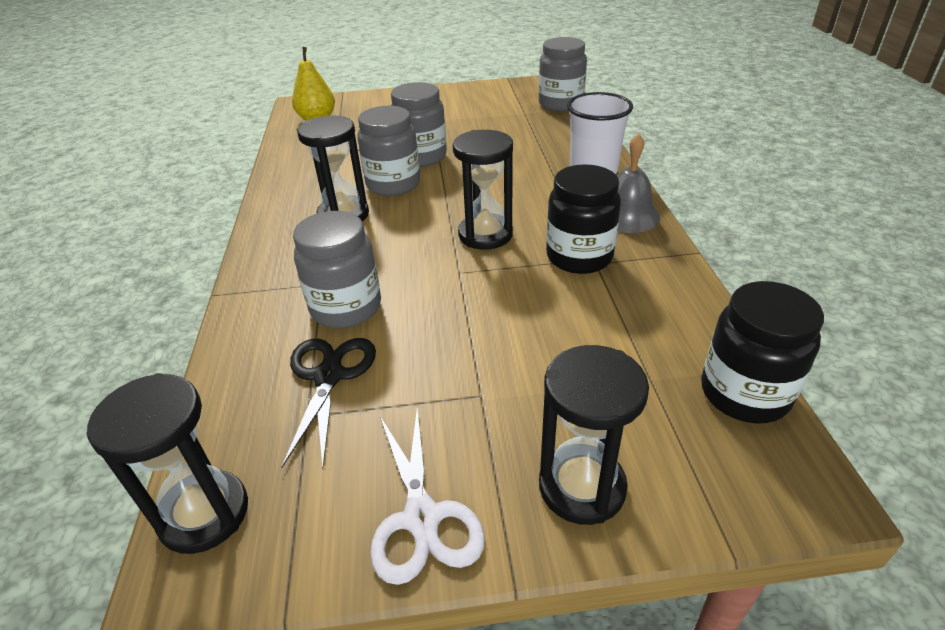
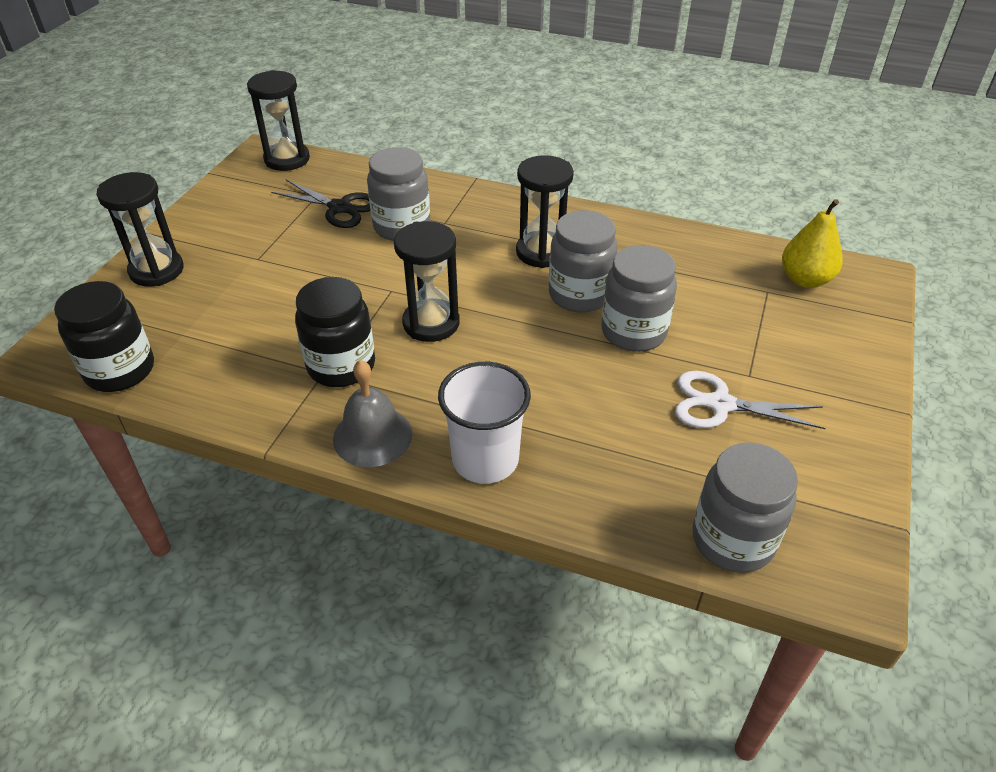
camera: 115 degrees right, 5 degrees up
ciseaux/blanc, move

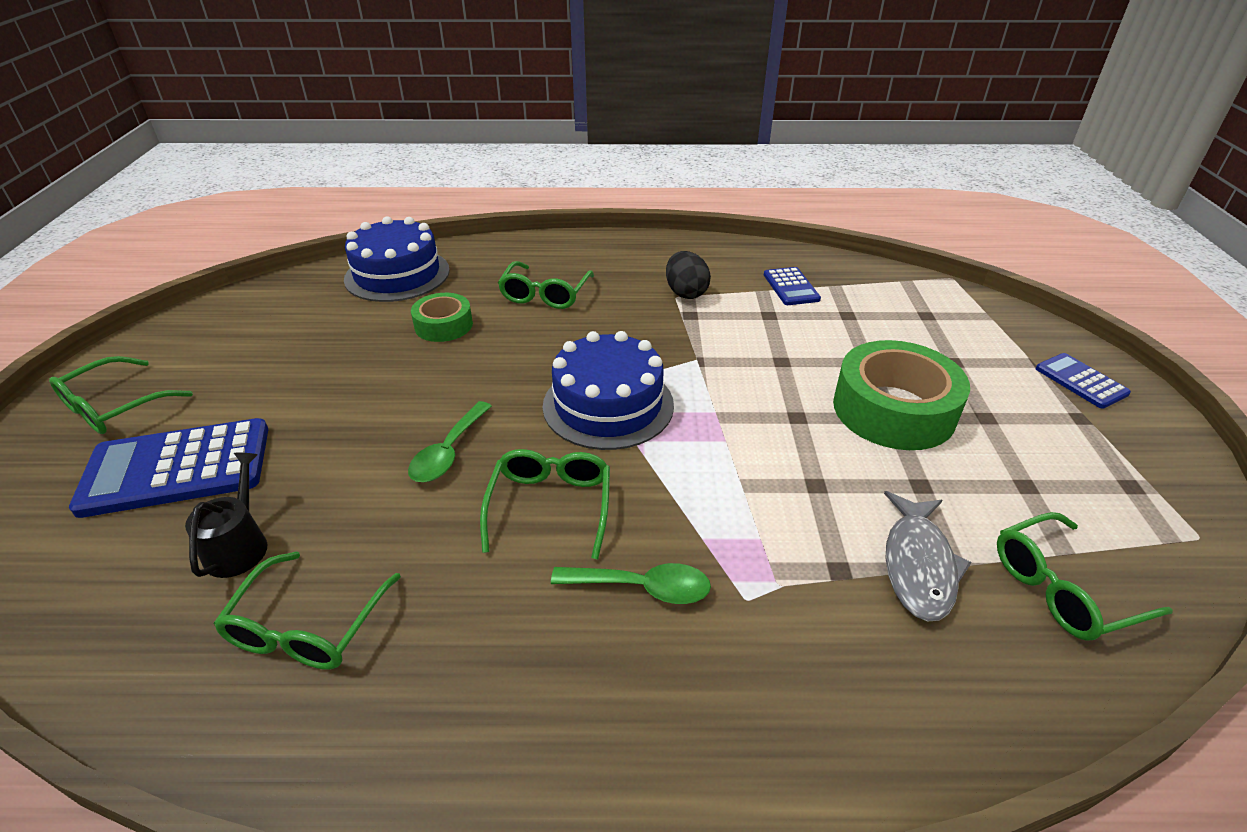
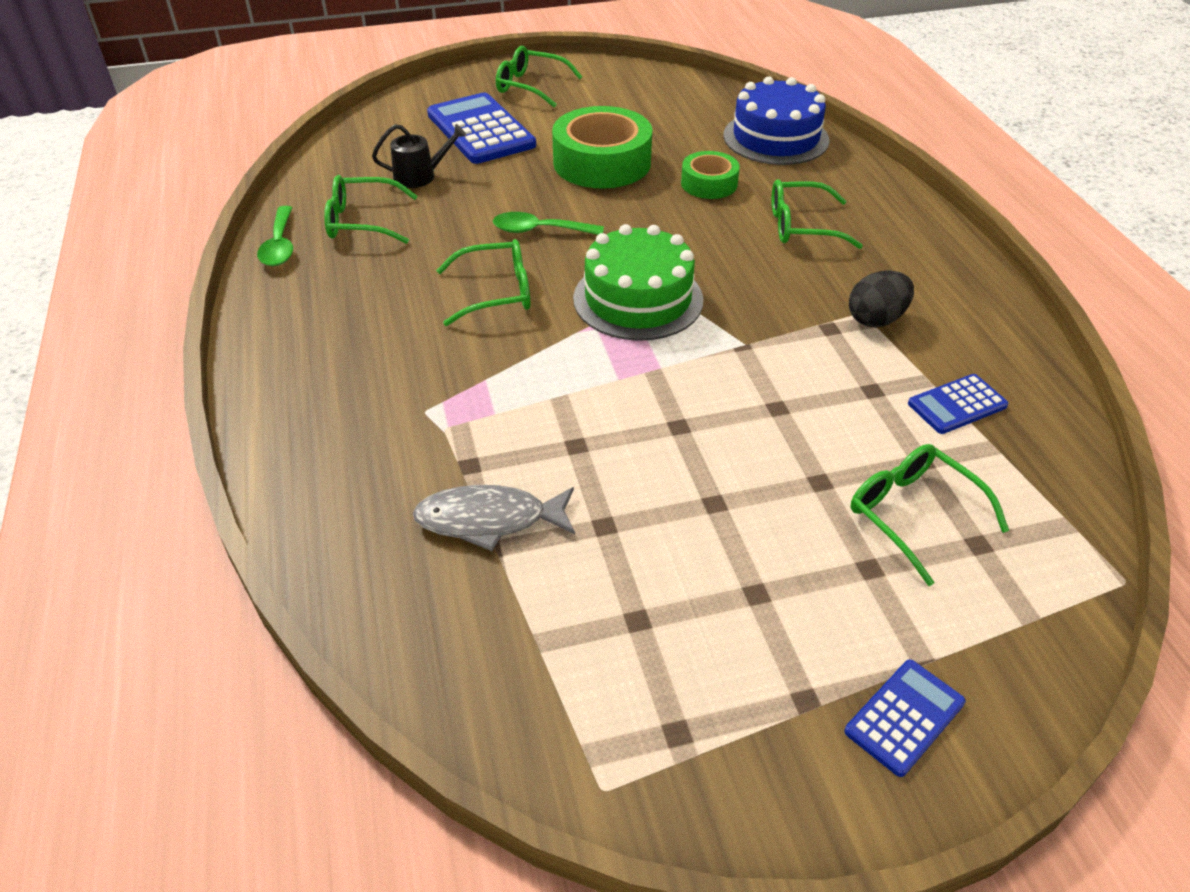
camera: 75 degrees right, 5 degrees up
gâteau/bleu (2nd from left) -> gâteau/vert
ruban adhésif/vert (2nd from left in the first image) -> ruban adhésif/vert (1st from left), move
lunettes/vert (5th from left), move
cuillère/vert (2nd from left in the first image) -> cuillère/vert (1st from left), move

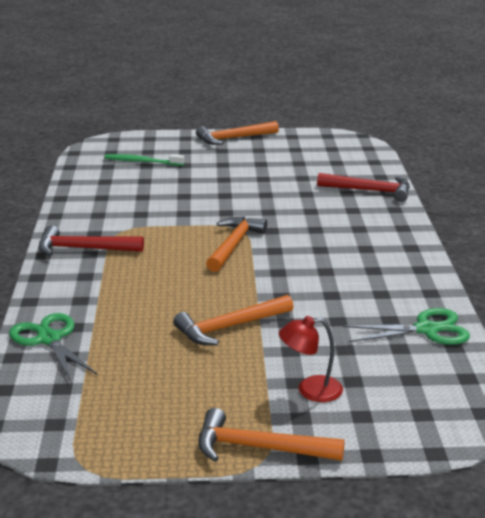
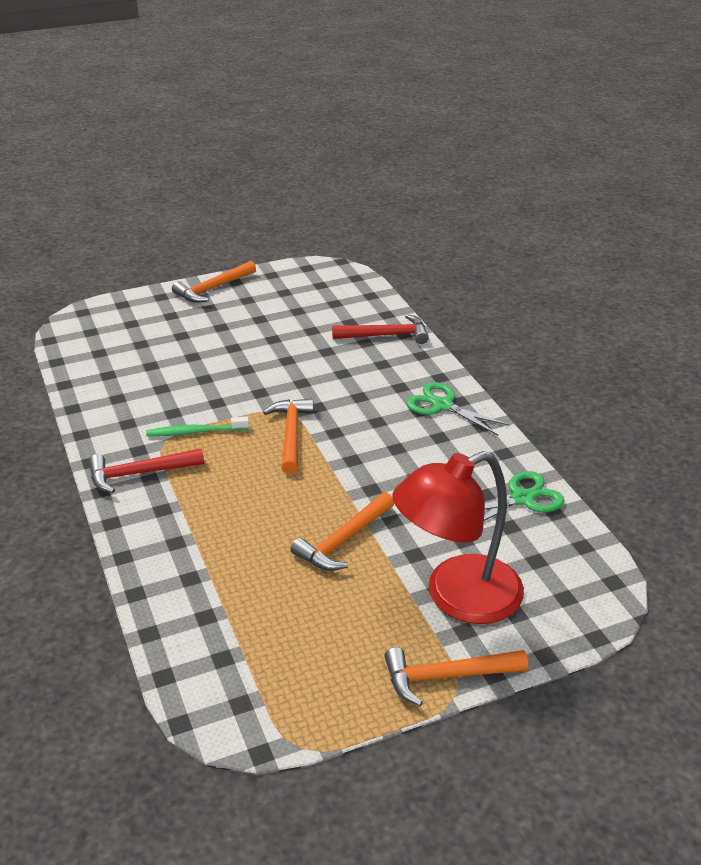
camera: 20 degrees left, 10 degrees up
brosse à dents/vert, move
ciseaux/vert (1st from left), move
lampe/rouge, x2.23

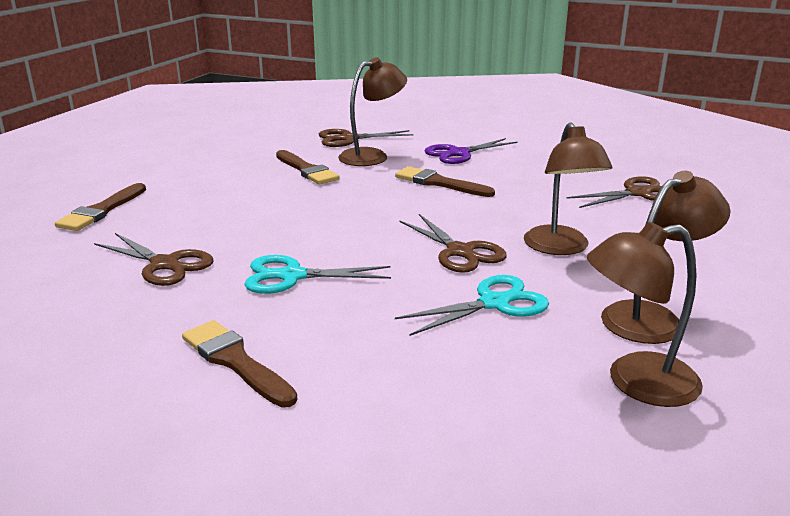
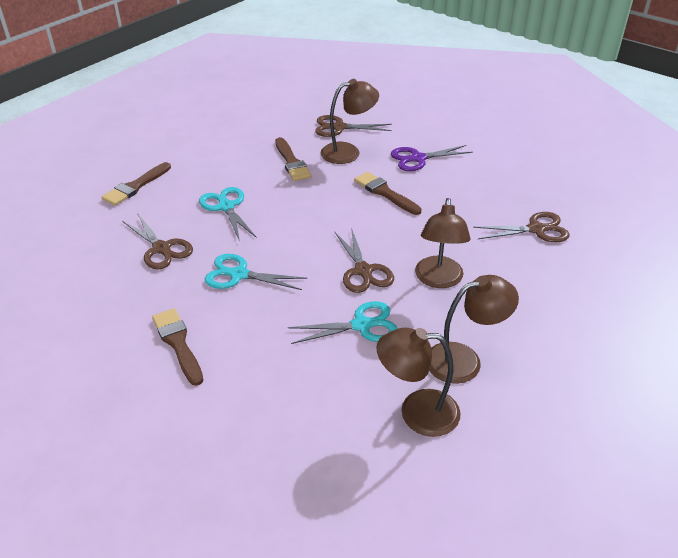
camera: 15 degrees right, 15 degrees up
none -> ciseaux/turquoise (1st from left)

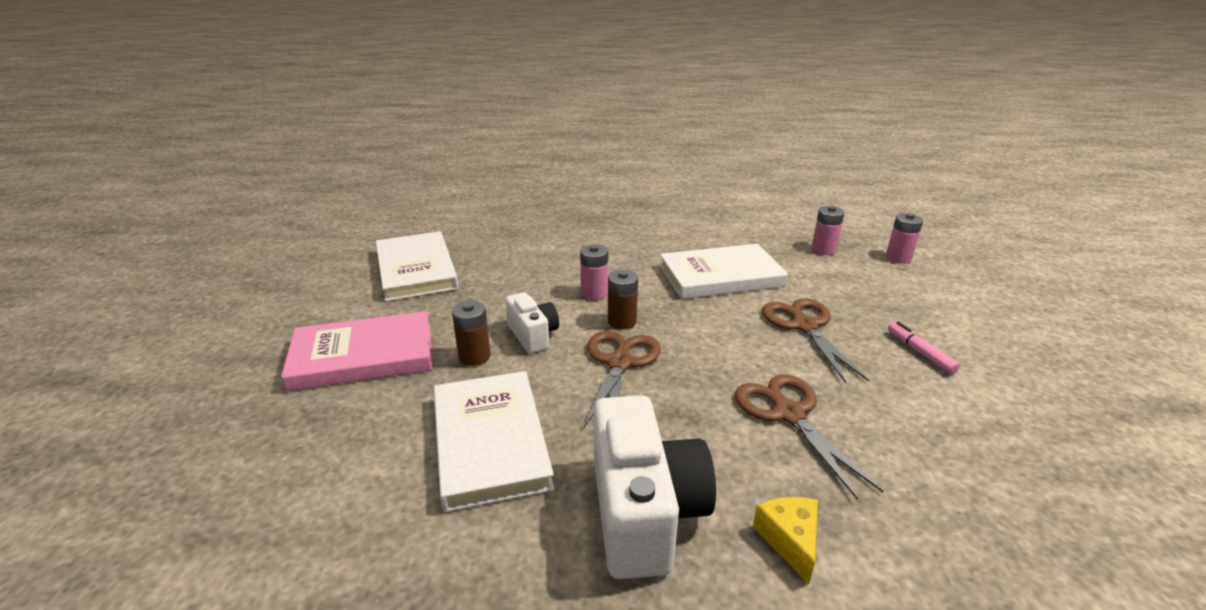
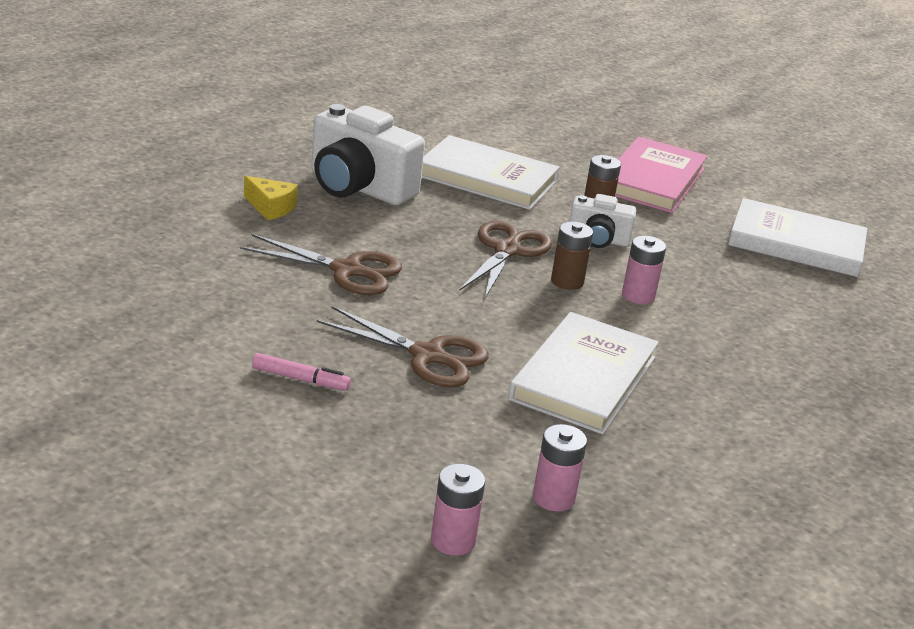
camera: 125 degrees right, 0 degrees up
ciseaux/marron (1st from left in the first image) -> ciseaux/marron (3rd from left), 120 degrees counterclockwise

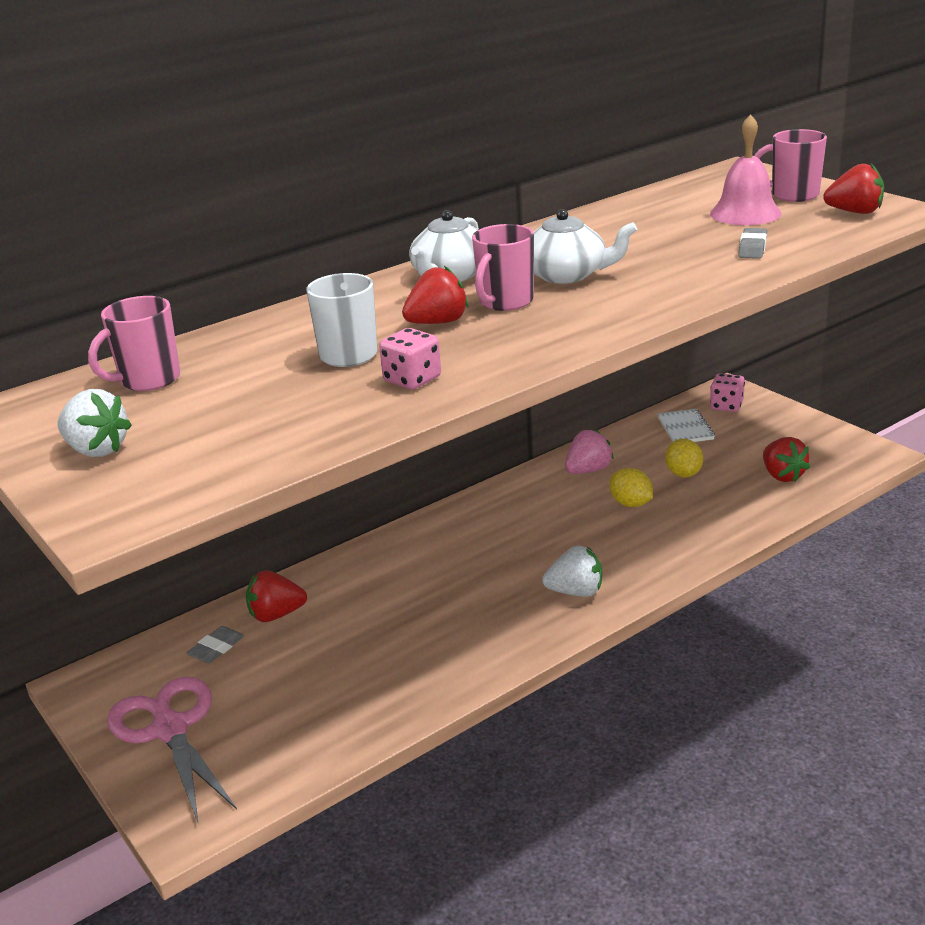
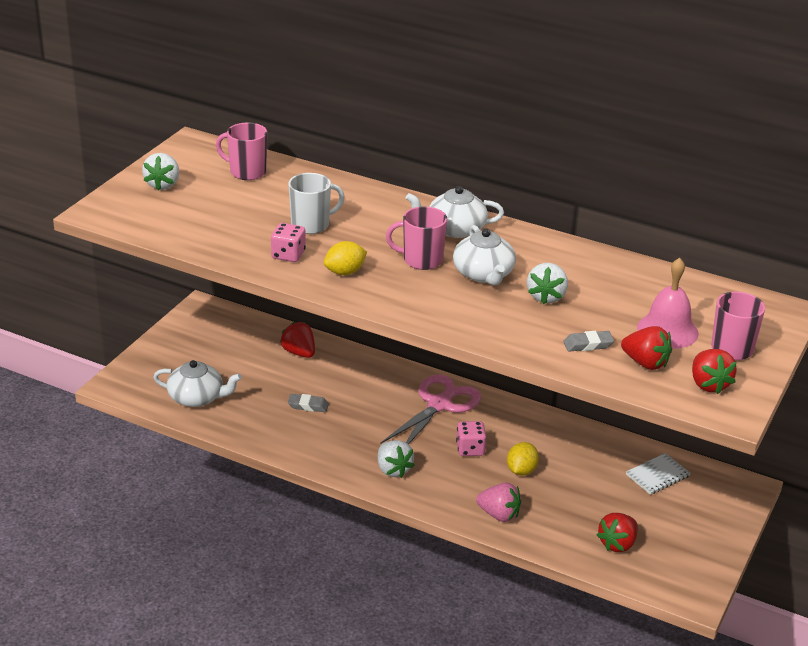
camera: 60 degrees right, 5 degrees up
fraise/rouge (2nd from left in the first image) -> fraise/rouge (3rd from left), move
dé/rose (2nd from left), move
fraise/rose, move
citron/jaune (2nd from left in the first image) -> citron/jaune (1st from left), move
gomme/gris (1st from left), move
ciseaux/rose, move
none -> fraise/blanc (3rd from left)
none -> théière/blanc (1st from left)

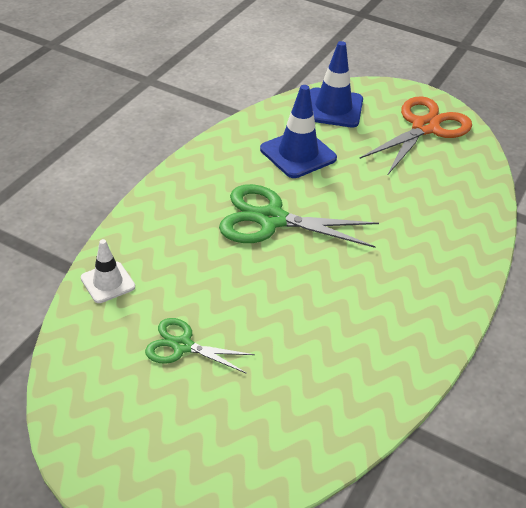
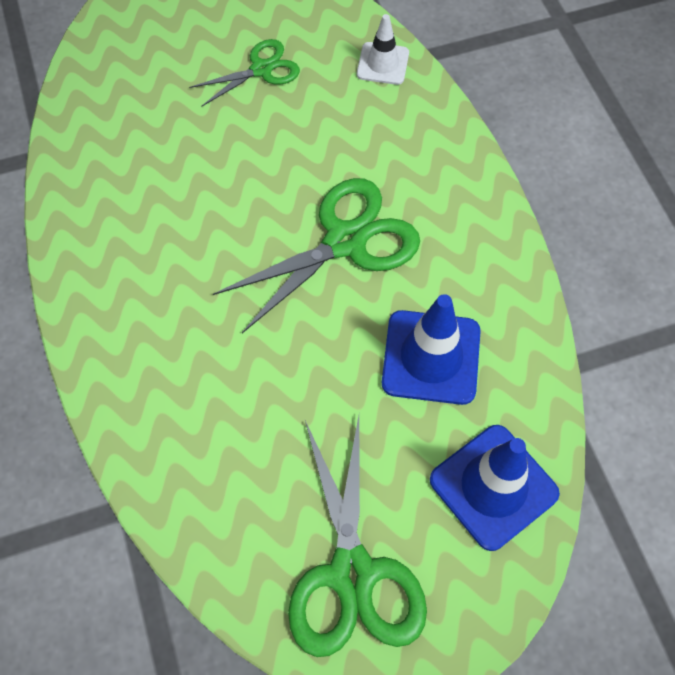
camera: 135 degrees right, 20 degrees up
ciseaux/orange -> ciseaux/vert (3rd from left)

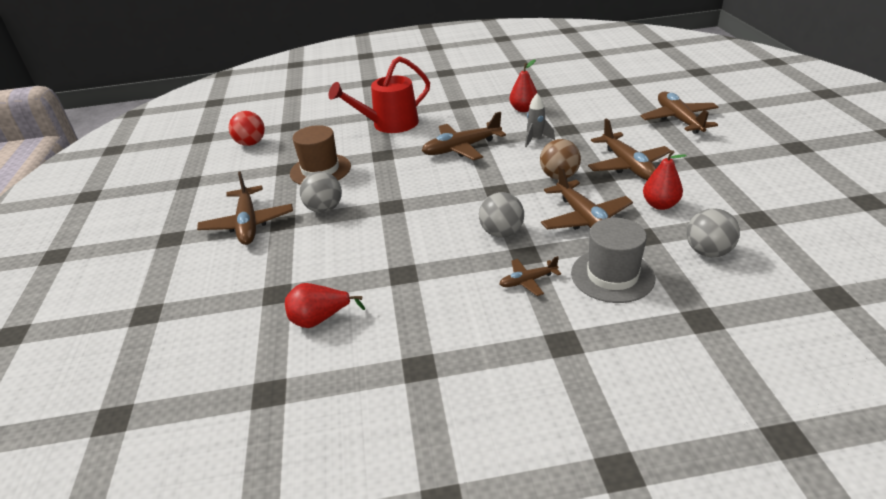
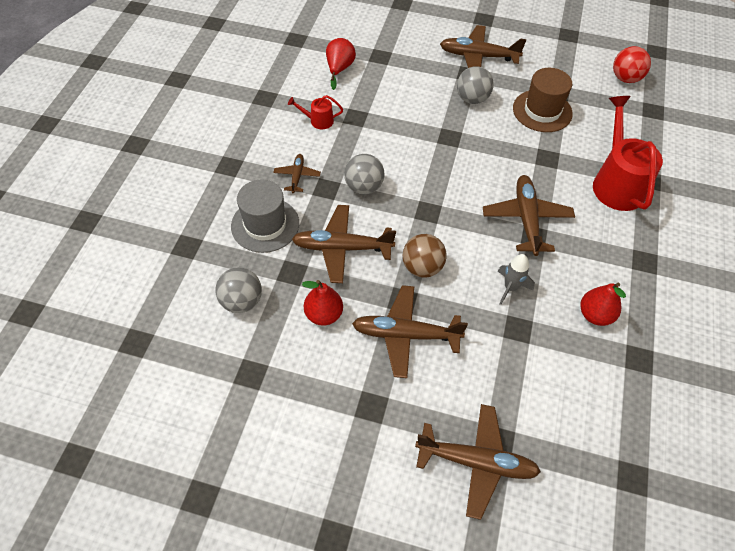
camera: 110 degrees right, 20 degrees up
none -> arrosoir/rouge (1st from left)

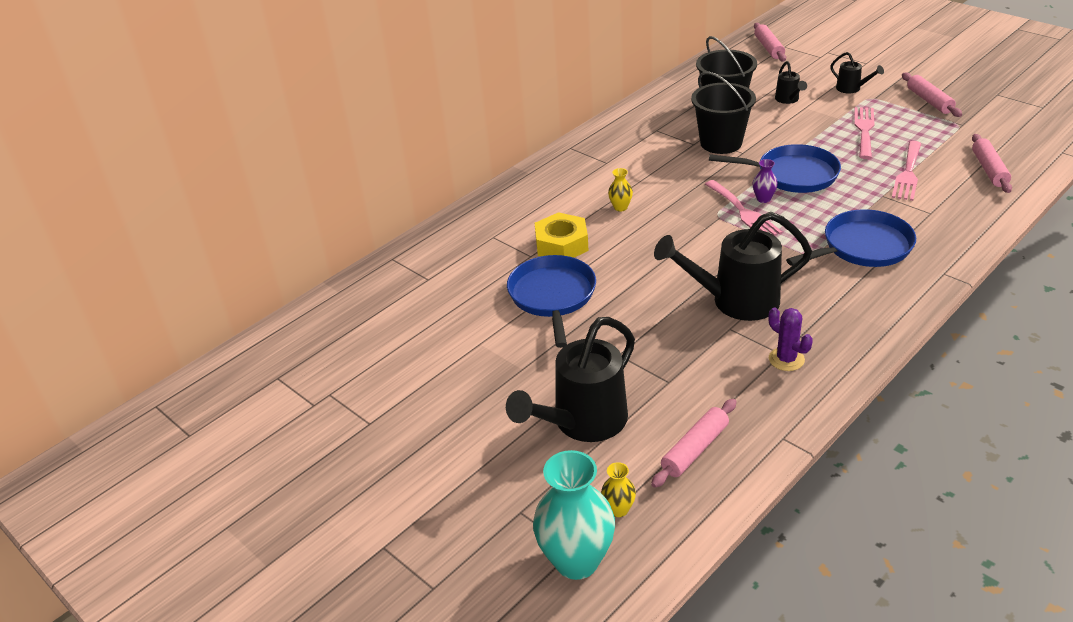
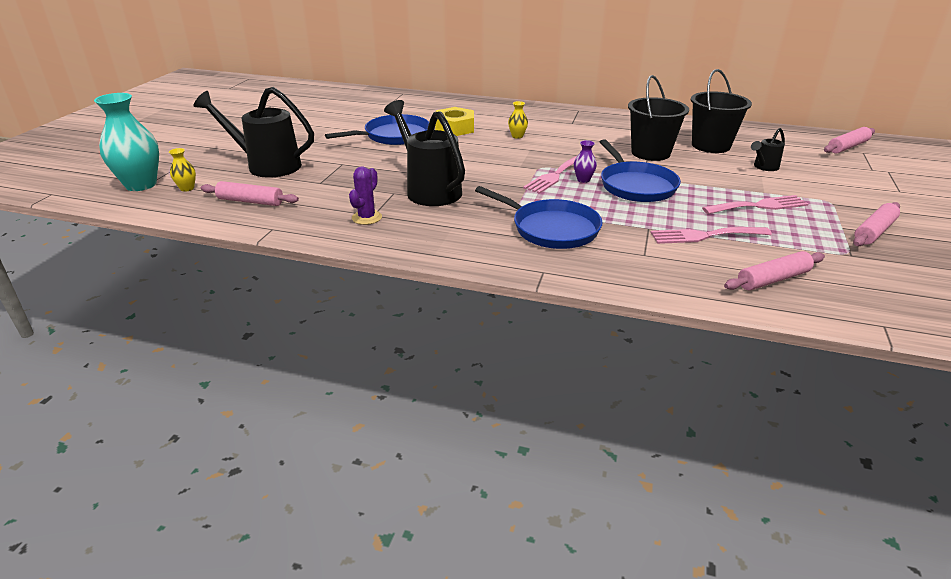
camera: 60 degrees right, 5 degrees down
arrosoir/noir (4th from left) -> none

